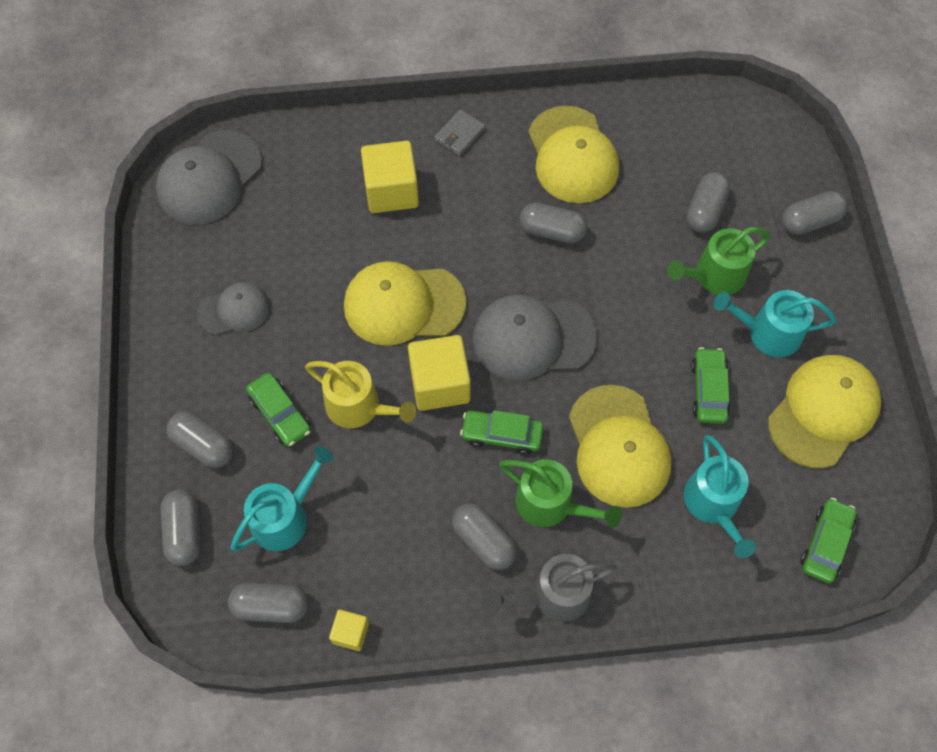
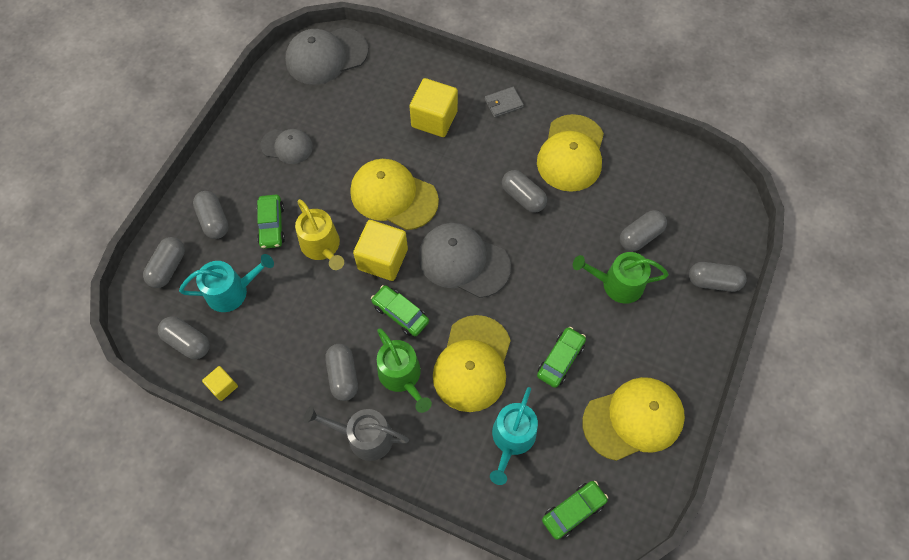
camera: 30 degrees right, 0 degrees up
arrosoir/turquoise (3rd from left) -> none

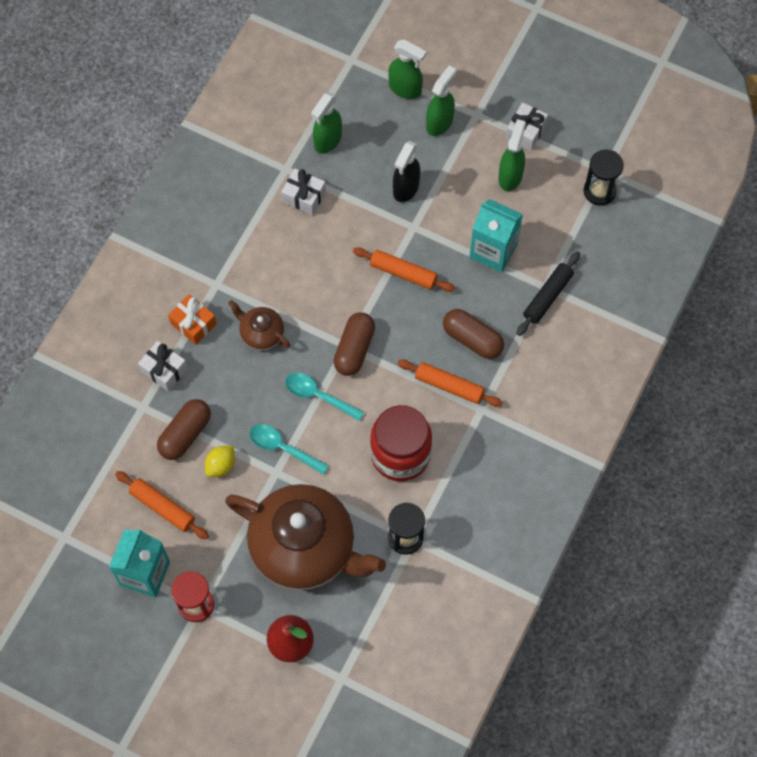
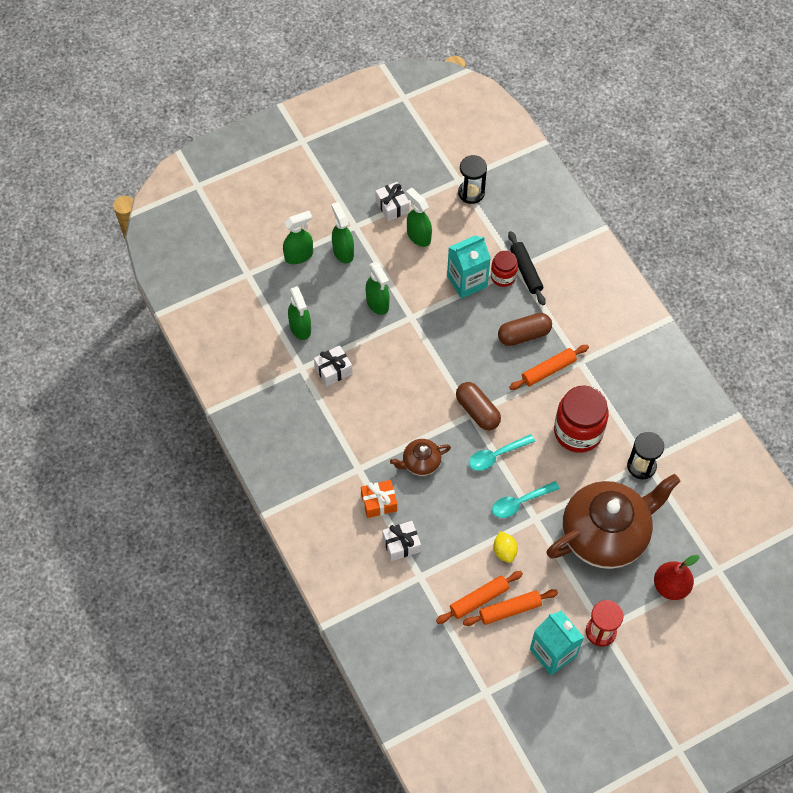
camera: 55 degrees left, 5 degrees down
vaporisateur/noir -> vaporisateur/vert (4th from left)
rouleau à pâtisserie/orange (2nd from left in the first image) -> rouleau à pâtisserie/orange (1st from left), move
gélule/marron (1st from left) -> none
none -> bocal/rouge (1st from left)

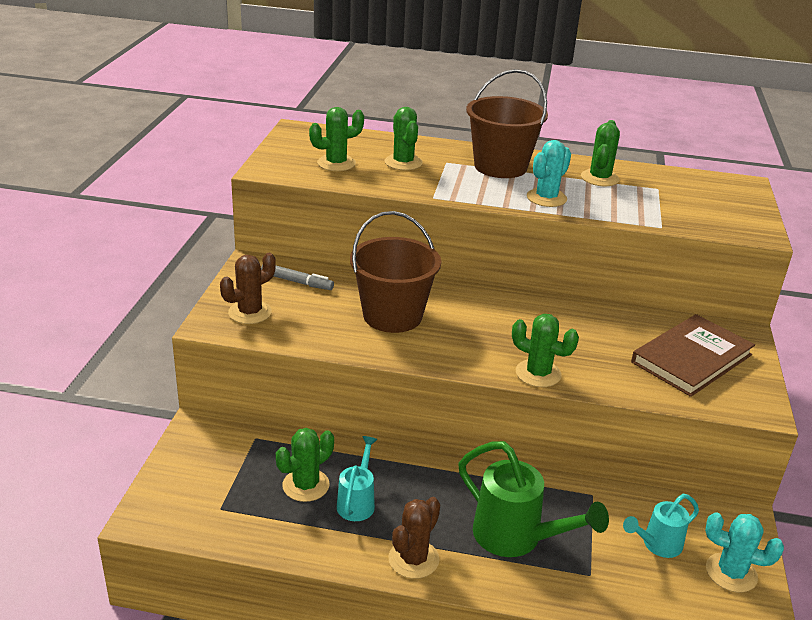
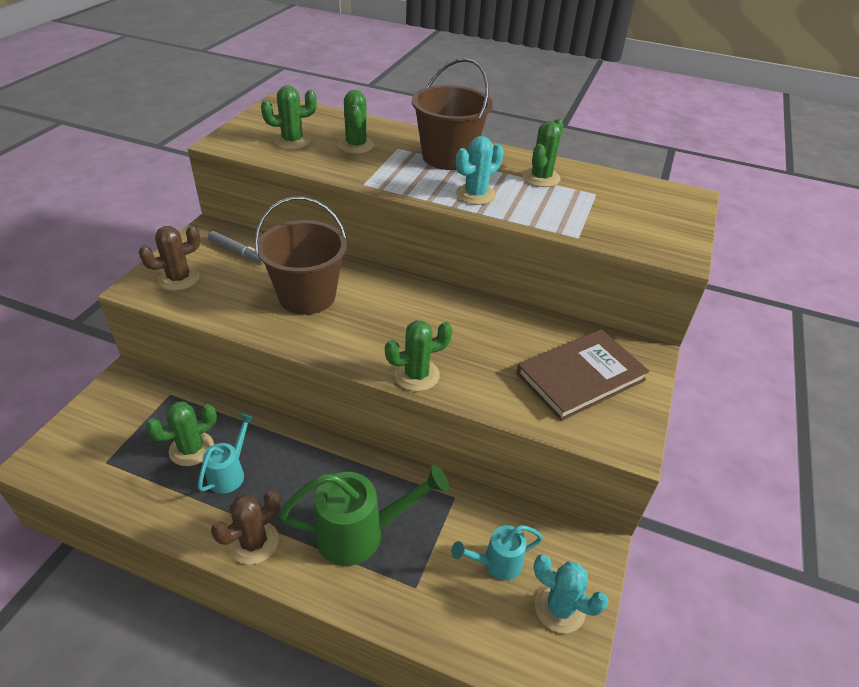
camera: 10 degrees right, 10 degrees up
cactus/vert (4th from left), 60 degrees counterclockwise
arrosoir/vert, 60 degrees counterclockwise

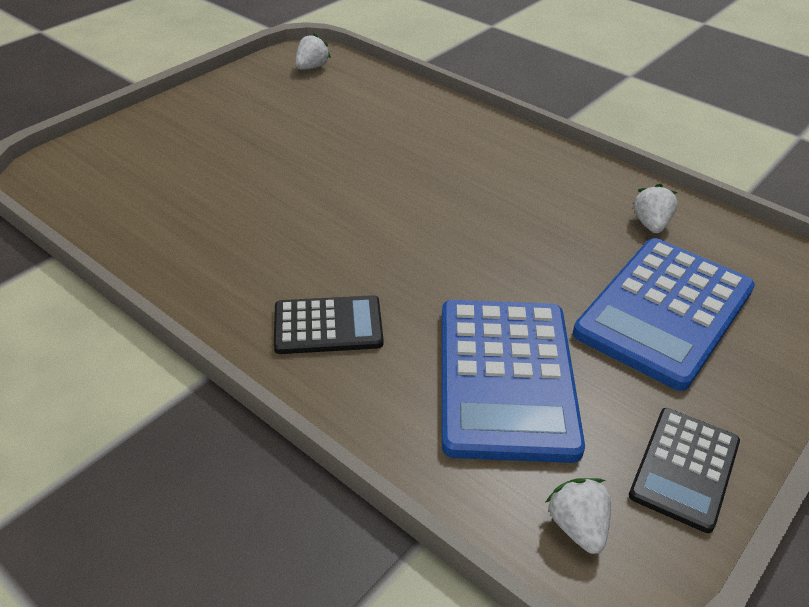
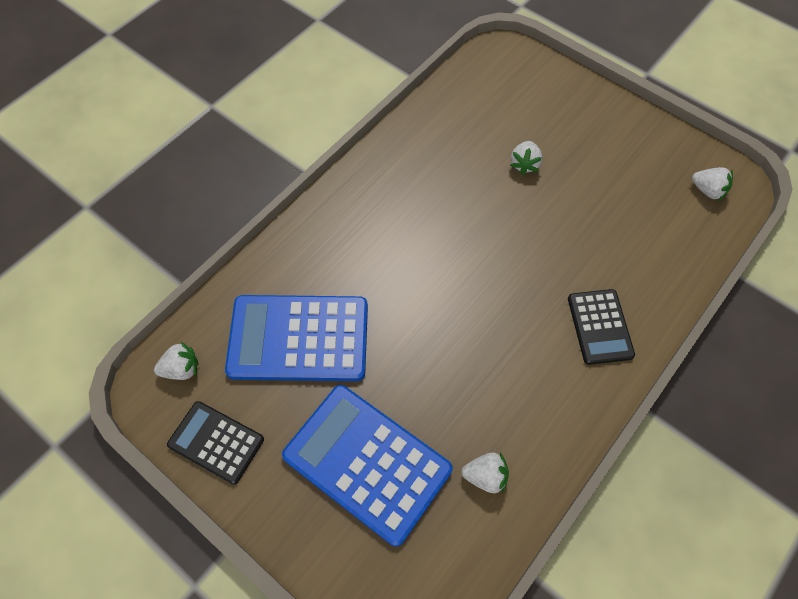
camera: 90 degrees right, 20 degrees up
calculatrice/noir (1st from left in the first image) -> calculatrice/noir (2nd from left), move
none -> fraise/blanc (3rd from left)

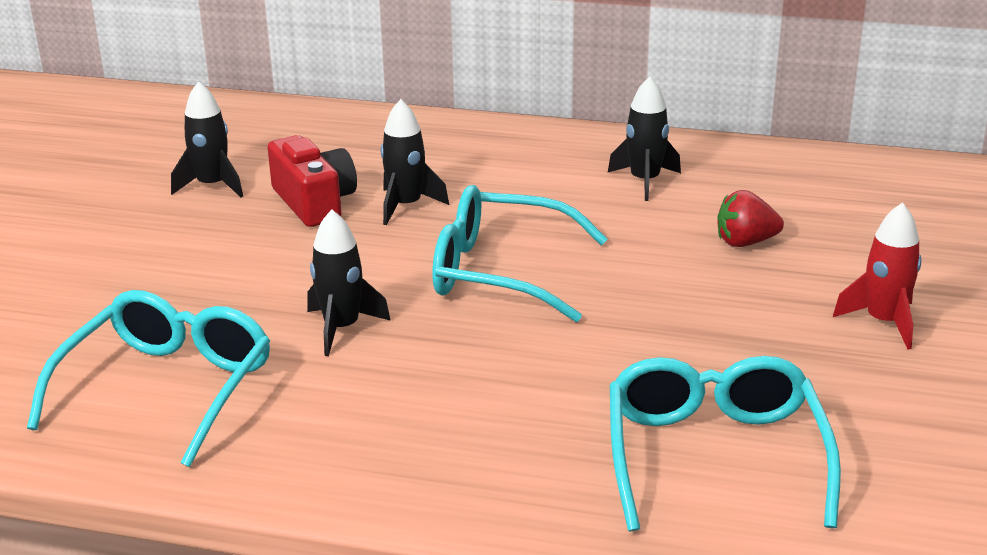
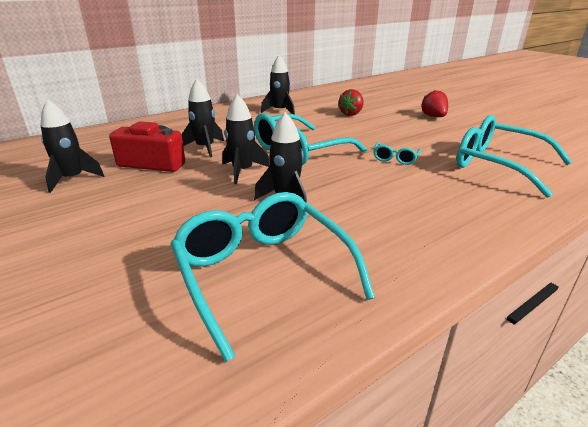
camera: 50 degrees left, 0 degrees up
fusée/rouge -> fraise/rouge (2nd from left)
none -> fusée/noir (3rd from left)
none -> lunettes/turquoise (3rd from left)

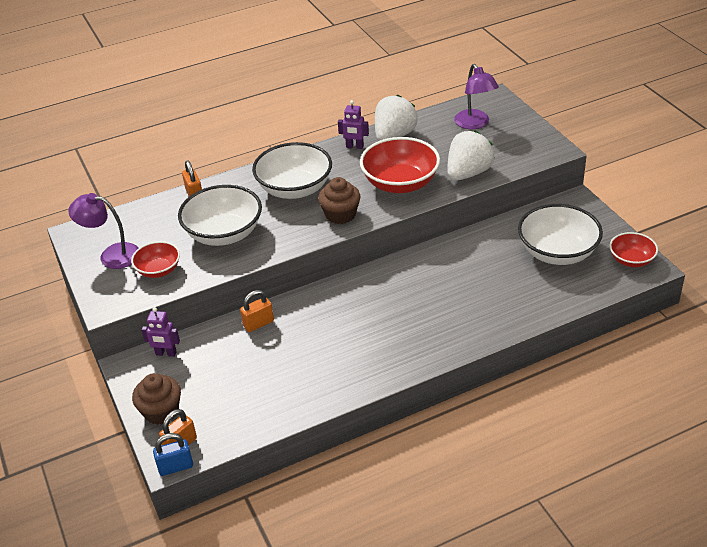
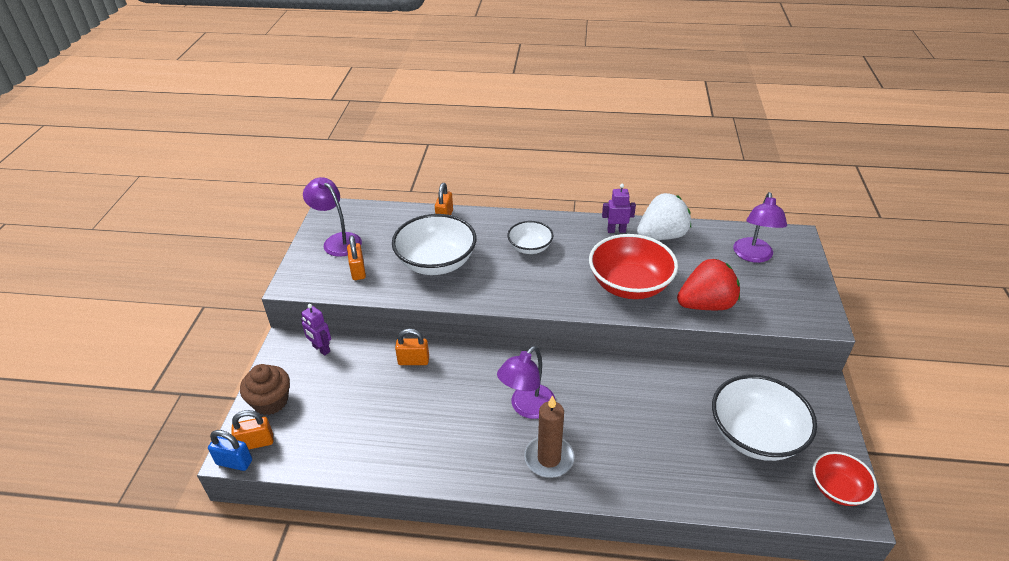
camera: 30 degrees right, 0 degrees up
robot/violet (2nd from left), 135 degrees clockwise
fraise/blanc (2nd from left) -> fraise/rouge
bol/blanc (2nd from left), x0.56
muffin/marron (2nd from left) -> none
bol/rouge (1st from left) -> cadenas/orange (2nd from left)
none -> lampe/violet (2nd from left)
none -> bougie/marron

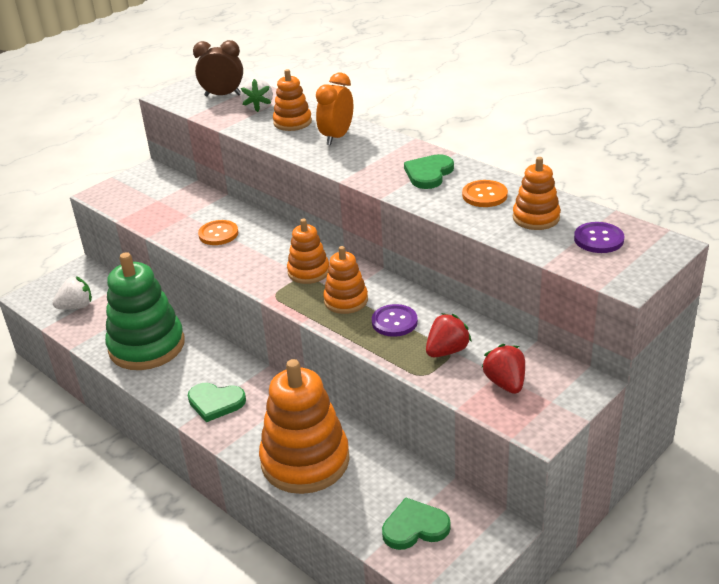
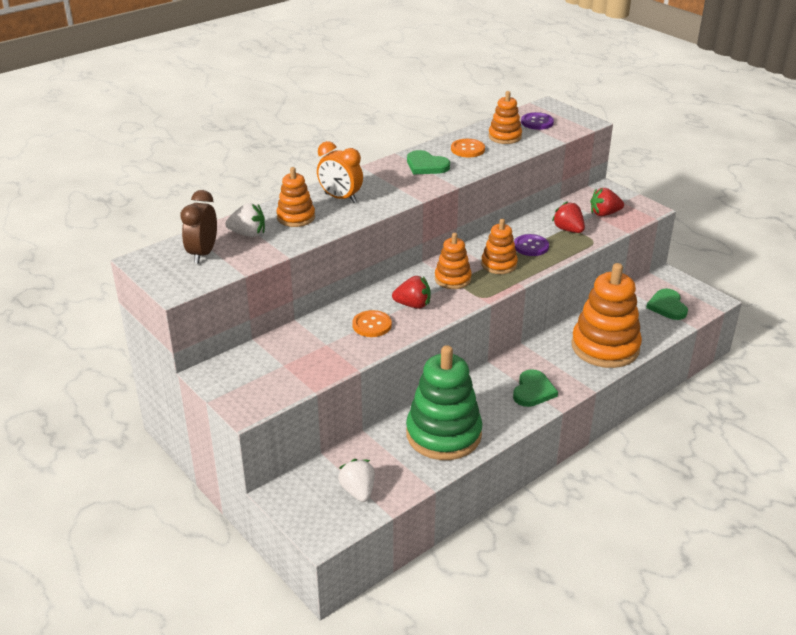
camera: 85 degrees left, 0 degrees up
none -> fraise/rouge (1st from left)

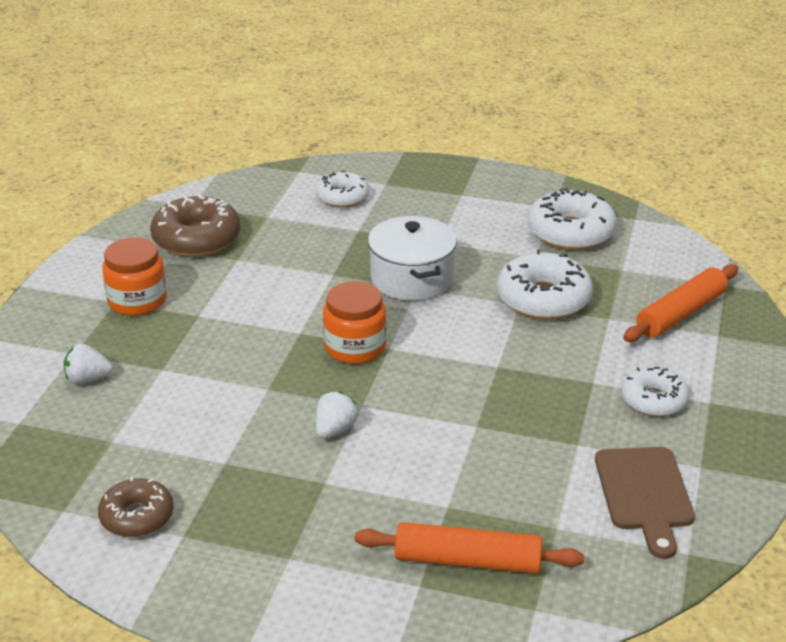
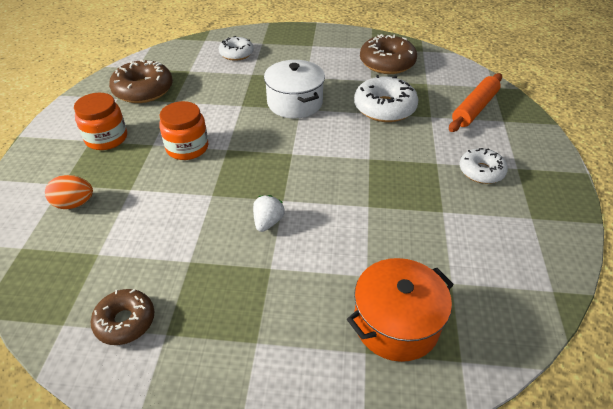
camera: 10 degrees left, 10 degrees up
beignet/blanc (3rd from left) -> beignet/marron (3rd from left)
bocal/orange (2nd from left), move
fraise/blanc (1st from left) -> œuf/orange
planche à découper/marron -> none
rouleau à pâtisserie/orange (1st from left) -> marmite/orange

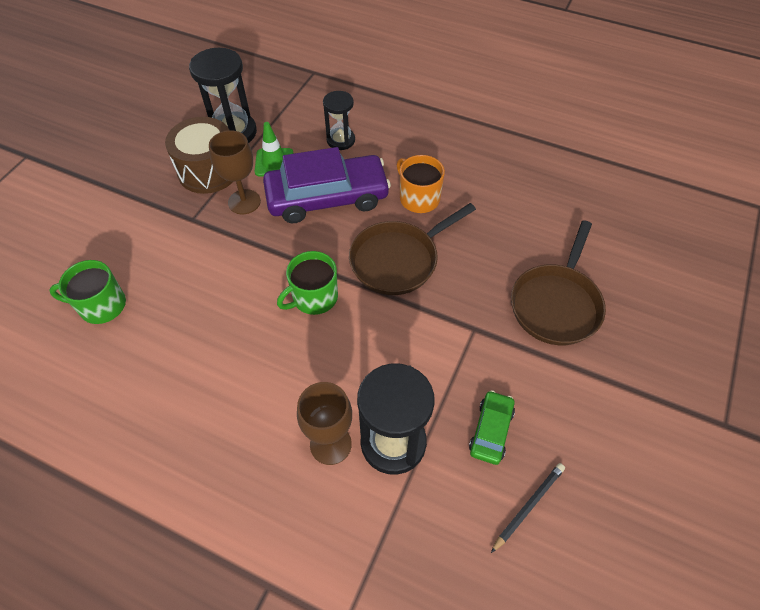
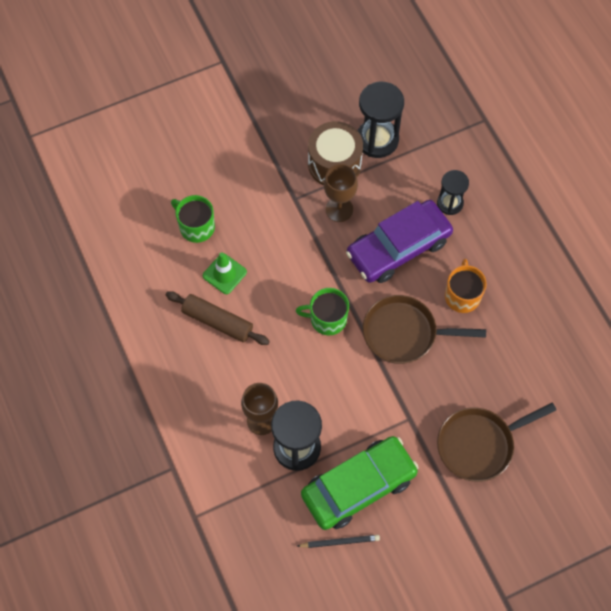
camera: 40 degrees right, 10 degrees up
cône de chantier/vert, move
voiture/violet, 120 degrees clockwise
voiture/vert, x2.13
none -> rouleau à pâtisserie/marron

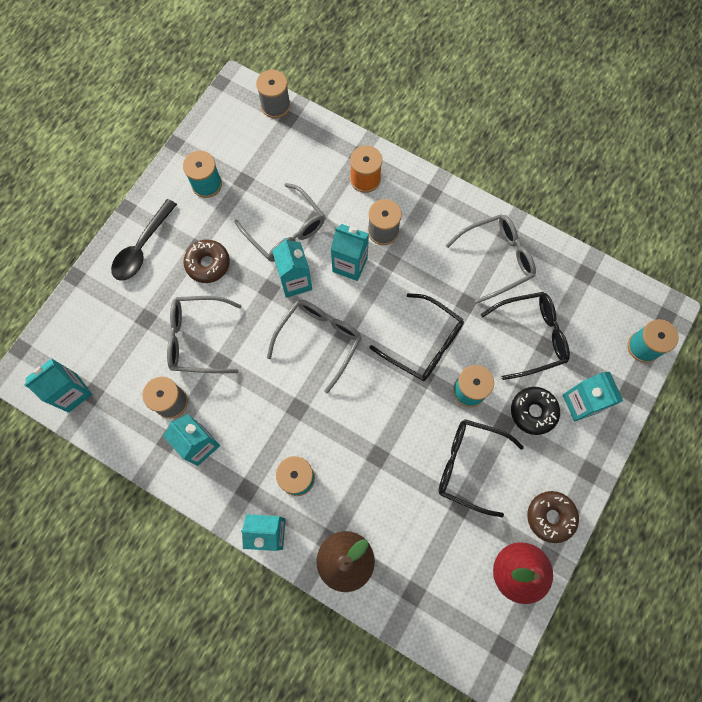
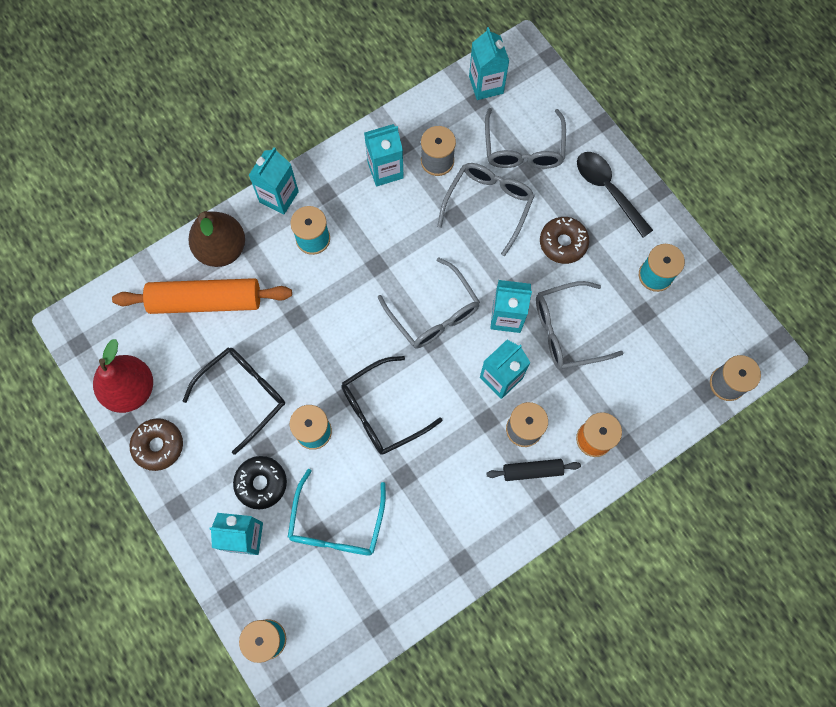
camera: 115 degrees right, 0 degrees up
lunettes/gris (4th from left in the first image) -> lunettes/gris (3rd from left), move
lunettes/noir (3rd from left) -> lunettes/turquoise
none -> rouleau à pâtisserie/orange
none -> rouleau à pâtisserie/noir

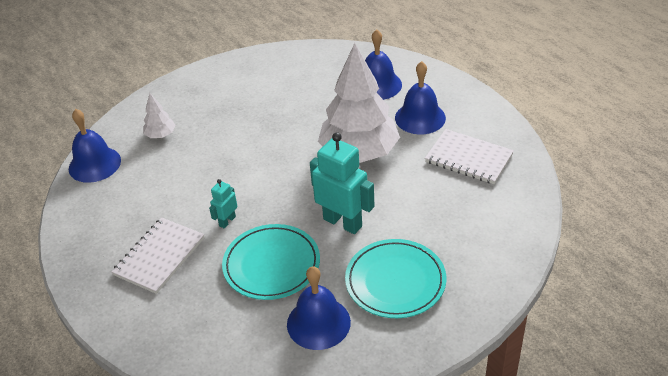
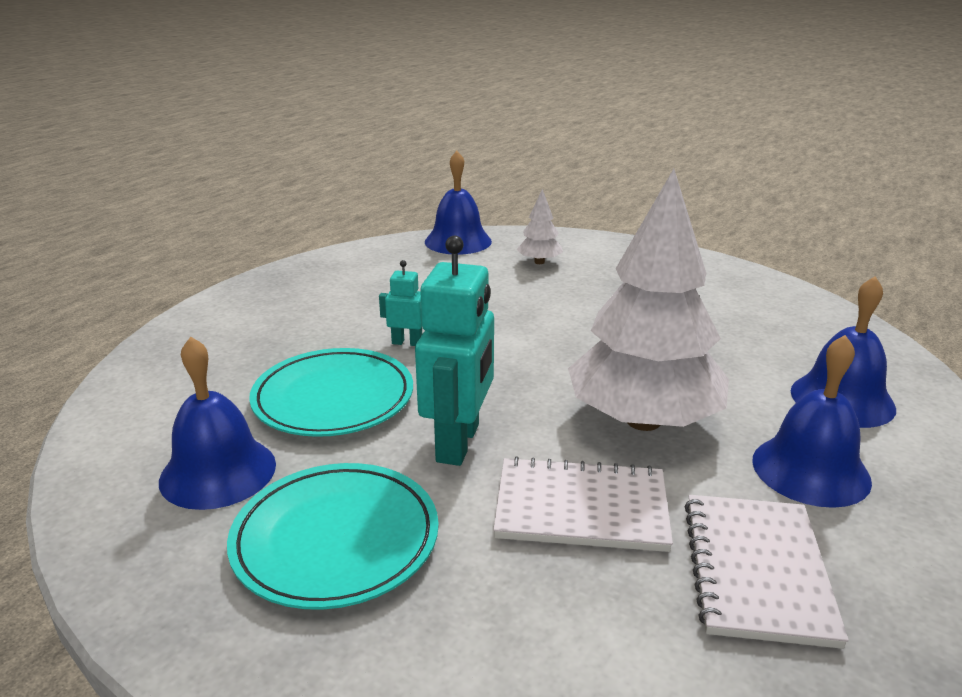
camera: 65 degrees right, 15 degrees down
carnet/blanc (1st from left), move

